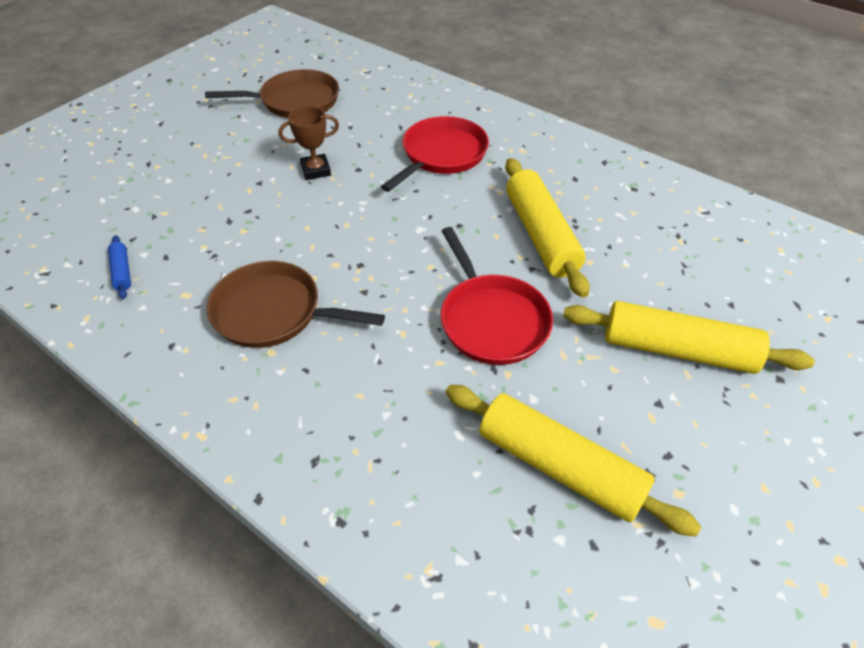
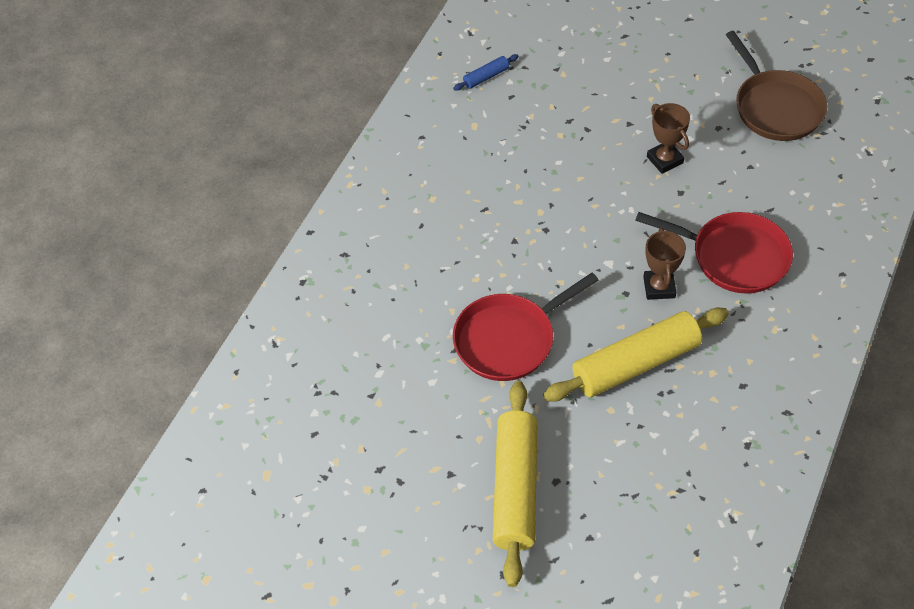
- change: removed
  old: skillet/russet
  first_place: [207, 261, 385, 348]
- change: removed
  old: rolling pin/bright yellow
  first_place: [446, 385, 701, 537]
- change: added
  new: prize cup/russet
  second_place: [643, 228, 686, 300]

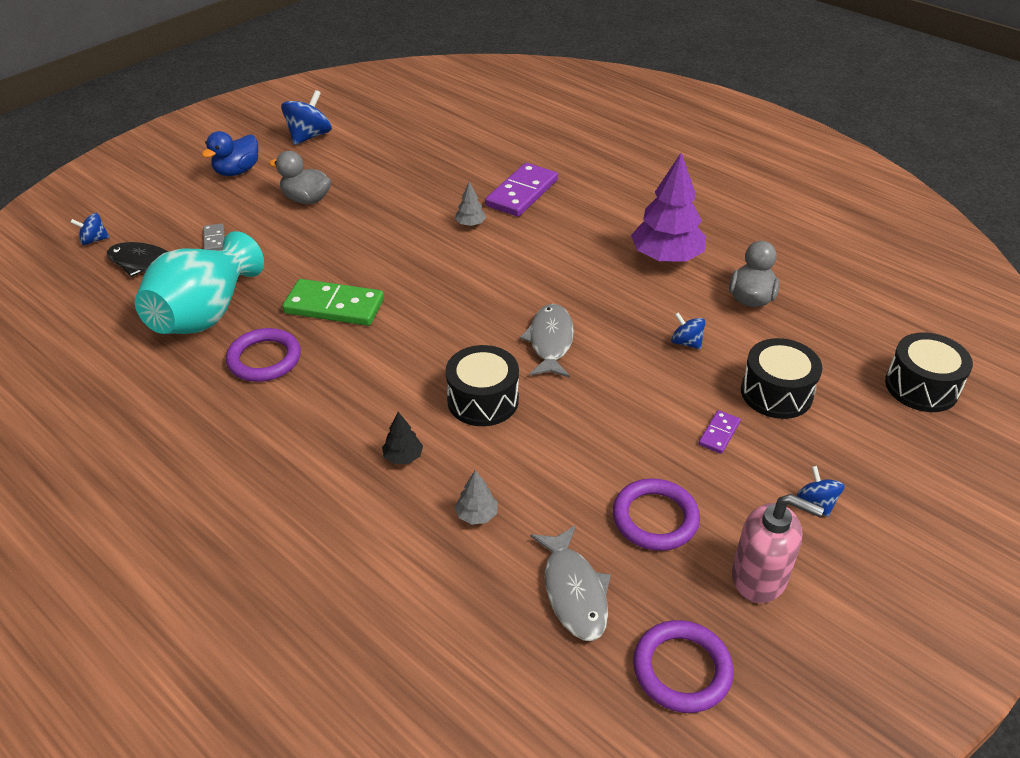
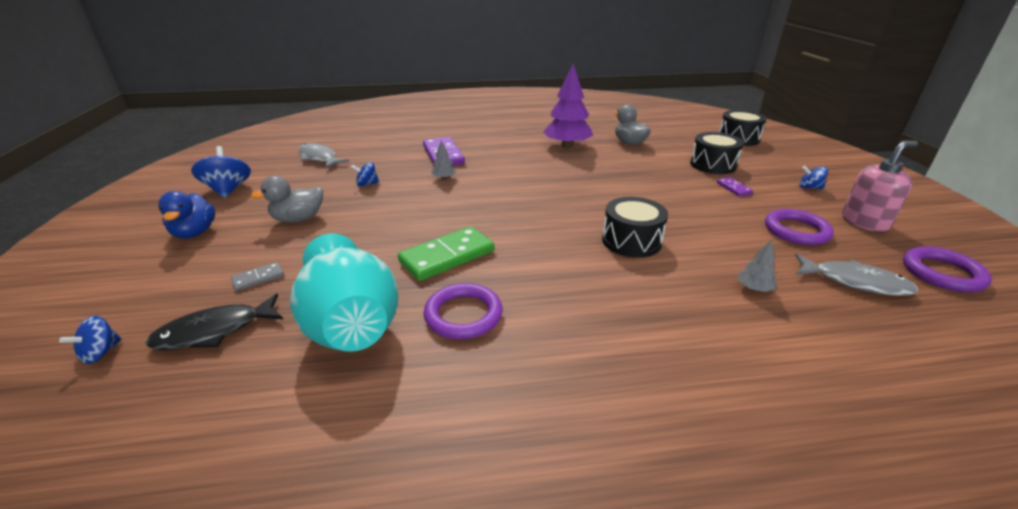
- change: turned
  old: domino/gray
  first_place: [203, 223, 225, 250]
  second_place: [231, 262, 284, 291]
  degrees: -60
- change: removed
  old: tree/ebony
  first_place: [382, 412, 423, 464]
- change: moved
  old: fish figure/gray
  first_place: [520, 304, 574, 378]
  second_place: [299, 143, 349, 168]
- change: moved
  old: toy top/royal blue
  first_place: [671, 312, 706, 349]
  second_place: [351, 162, 379, 187]

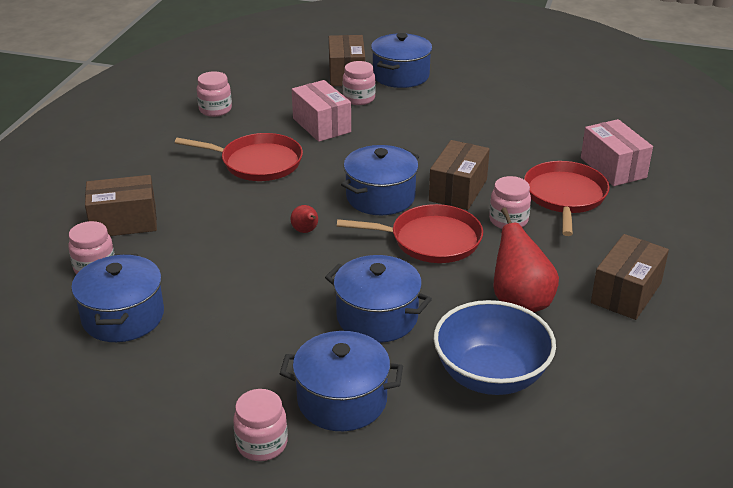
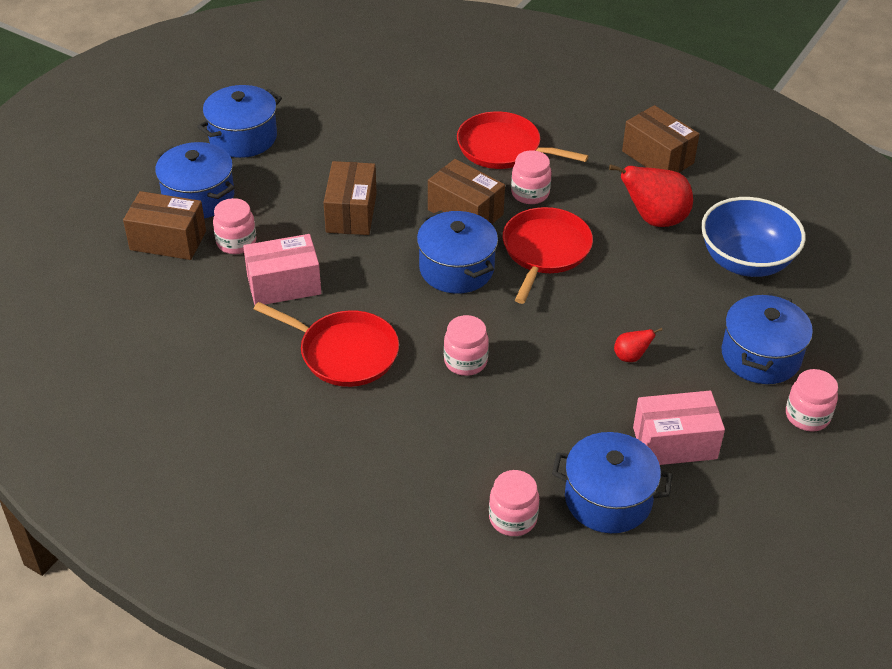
- change: moved
  old: box/russet
  first_place: [85, 175, 157, 236]
  second_place: [324, 161, 377, 235]
- change: turned
  old: skillet/red
  first_place: [175, 133, 303, 181]
  second_place: [254, 302, 399, 387]
  degrees: 90
- change: moved
  old: preserve jar/pink
  first_place: [197, 71, 232, 117]
  second_place: [444, 315, 489, 376]
- change: moved
  old: toy pear/red
  first_place: [291, 205, 318, 233]
  second_place: [614, 328, 663, 362]
- change: moved
  old: stockpot/royal blue
  first_place: [325, 255, 432, 343]
  second_place: [197, 85, 282, 158]
- change: moved
  old: box/pink
  first_place: [581, 119, 653, 186]
  second_place: [633, 391, 725, 465]

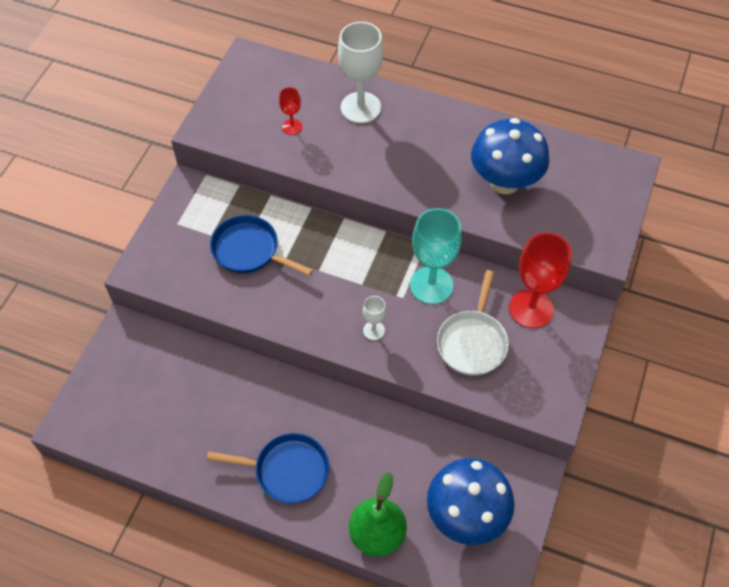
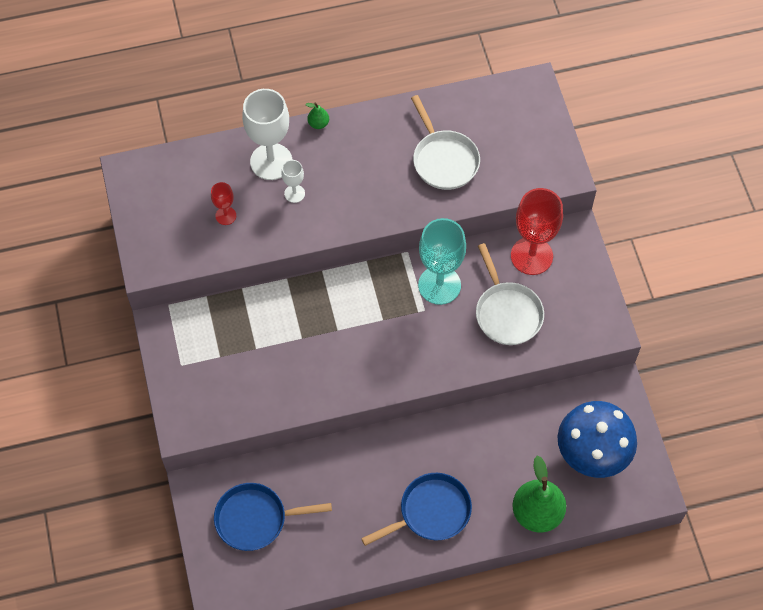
- change: moved
  old: skillet/royal blue
  first_place: [210, 215, 313, 276]
  second_place: [214, 483, 332, 551]
- change: moved
  old: wine glass/white
  first_place: [363, 296, 386, 340]
  second_place: [281, 160, 305, 203]
- change: replaced
  old: mushroom/royal blue
  new: skillet/white
  first_place: [471, 118, 549, 194]
  second_place: [411, 95, 480, 190]
- change: added
  new: toy pear/green
  second_place: [305, 102, 329, 129]

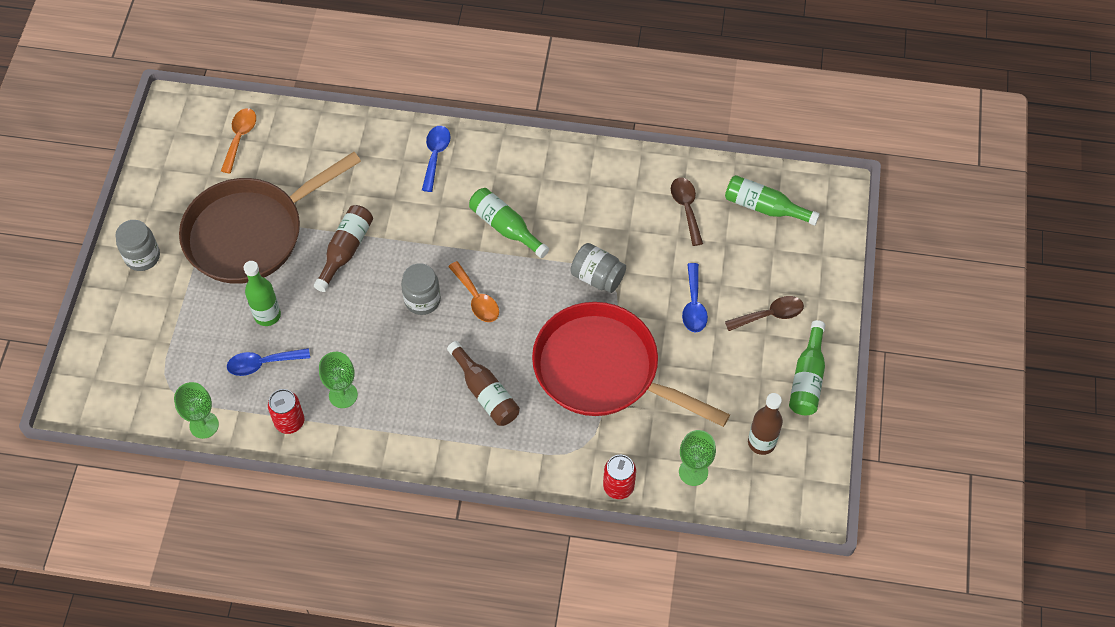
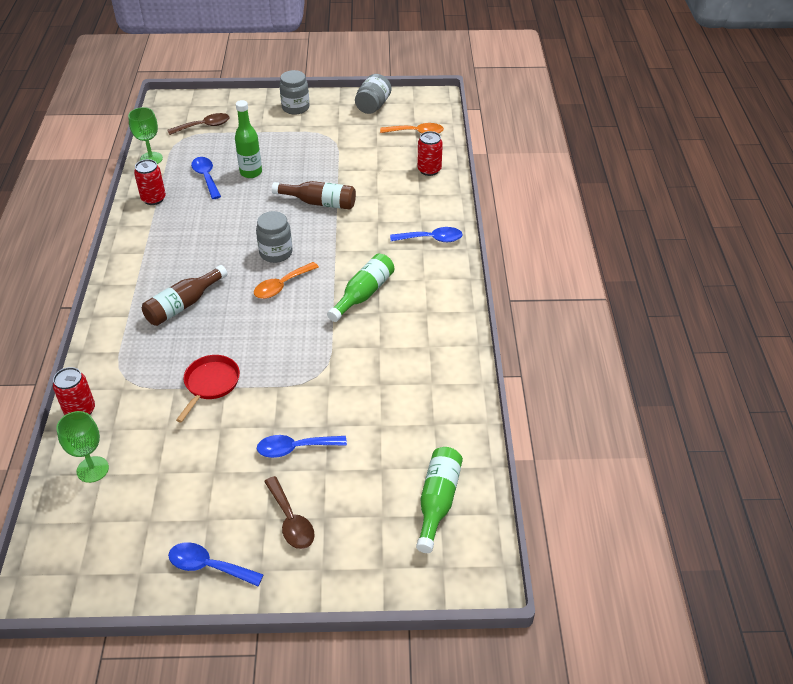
- change: removed
  old: skillet/russet
  first_place: [179, 152, 361, 284]
- change: removed
  old: wine glass/green
  first_place: [319, 352, 358, 408]
- change: resized
  old: skillet/red
  first_place: [532, 302, 730, 427]
  second_place: [176, 355, 240, 423]
  factor: 0.44
- change: moved
  old: preserve jar/gray
  first_place: [571, 243, 626, 293]
  second_place: [355, 74, 391, 114]
- change: moved
  old: teaspoon/russet
  first_place: [671, 178, 703, 246]
  second_place: [167, 113, 230, 135]
- change: removed
  old: bottle/russet
  first_place: [748, 393, 783, 455]
- change: replaced
  old: bottle/green
  new: teaspoon/royal blue
  first_place: [789, 320, 825, 415]
  second_place: [168, 542, 264, 586]
- change: added
  new: tin/red
  second_place: [417, 131, 443, 176]

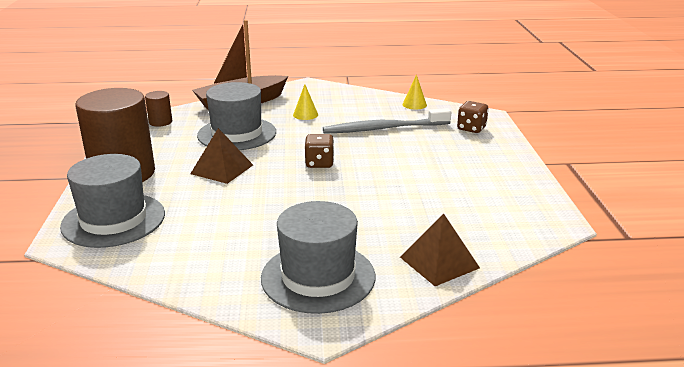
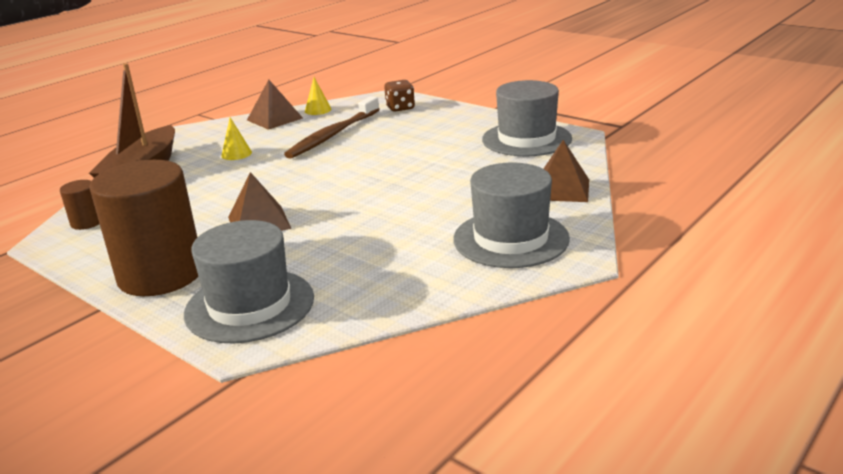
- change: moved
  old: hat/gray
  first_place: [197, 82, 276, 150]
  second_place: [482, 80, 572, 156]
- change: removed
  old: game die/russet
  first_place: [305, 134, 334, 168]
- change: recoloured
  old: dental brush/gray
  new: dental brush/russet
  first_place: [323, 108, 451, 134]
  second_place: [284, 96, 379, 159]
- change: added
  new: pyramid/russet
  second_place: [247, 80, 303, 130]

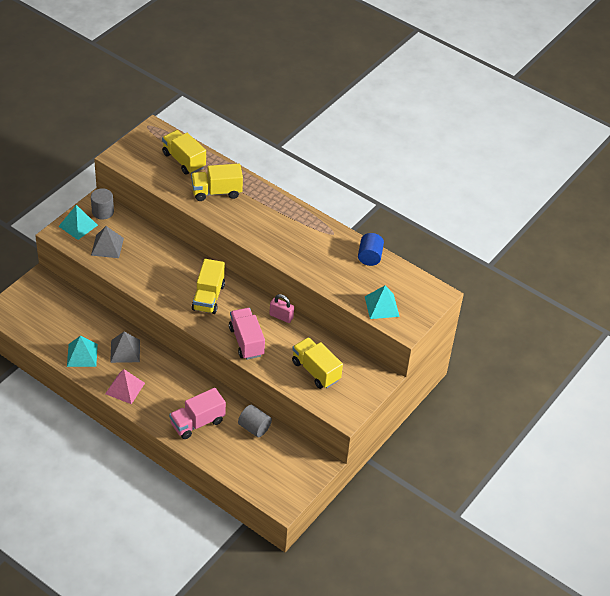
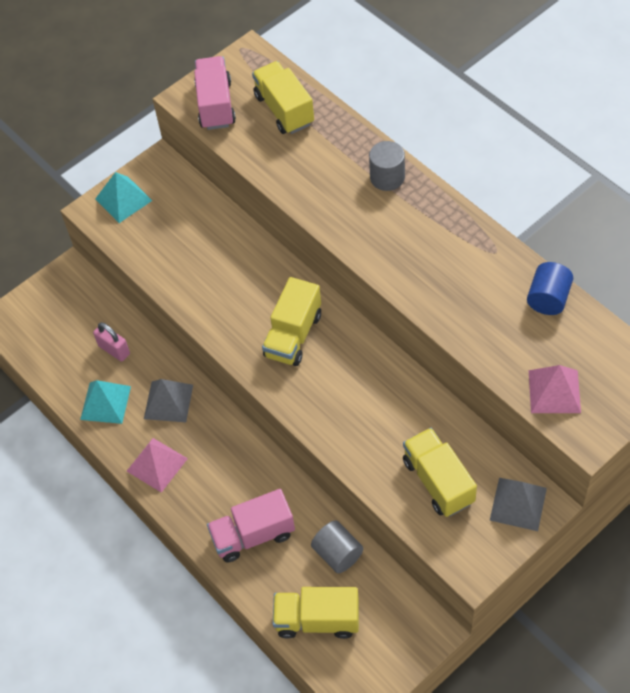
- change: moved
  old: cylinder shape/gray
  first_place: [91, 188, 114, 220]
  second_place: [369, 141, 405, 191]
- change: moved
  old: pyramid/gray
  first_place: [91, 226, 124, 258]
  second_place: [490, 478, 547, 531]
- change: moved
  old: toy truck/bright yellow
  first_place: [191, 164, 243, 201]
  second_place: [273, 587, 359, 639]
- change: moved
  old: toy truck/pink
  first_place: [229, 308, 265, 360]
  second_place: [194, 56, 236, 130]
- change: moved
  old: small lock/pink
  first_place: [269, 294, 294, 323]
  second_place: [93, 322, 130, 362]
- change: recoloured
  old: pyramid/turquoise
  new: pyramid/pink
  first_place: [365, 285, 400, 319]
  second_place: [529, 365, 581, 413]

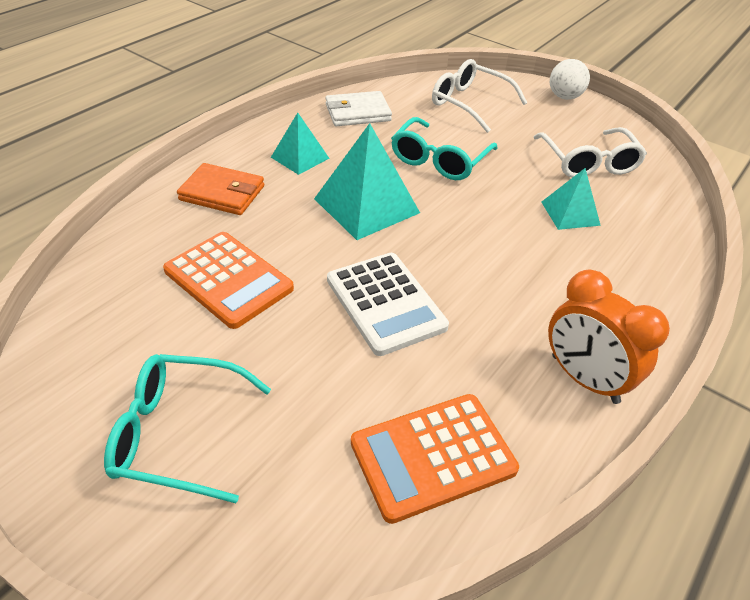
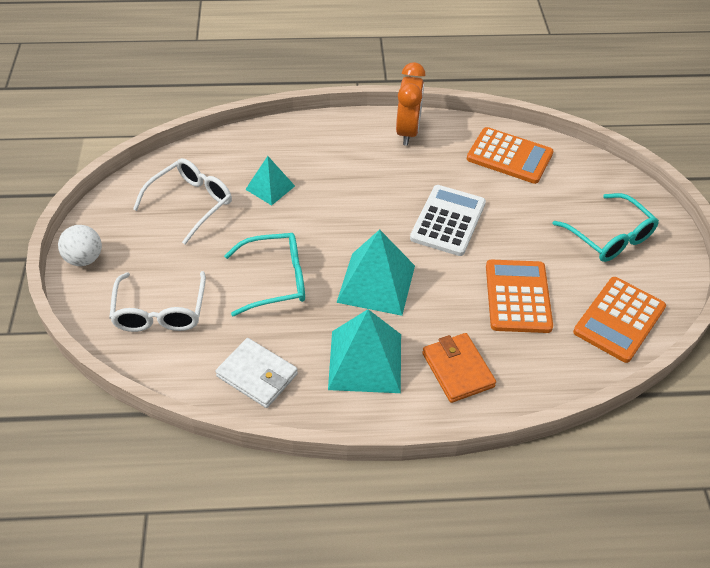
- change: resized
  old: pyramid/turquoise
  first_place: [271, 113, 329, 175]
  second_place: [328, 309, 401, 393]
  factor: 1.7
- change: added
  new: calculator/orange
  second_place: [573, 277, 666, 363]

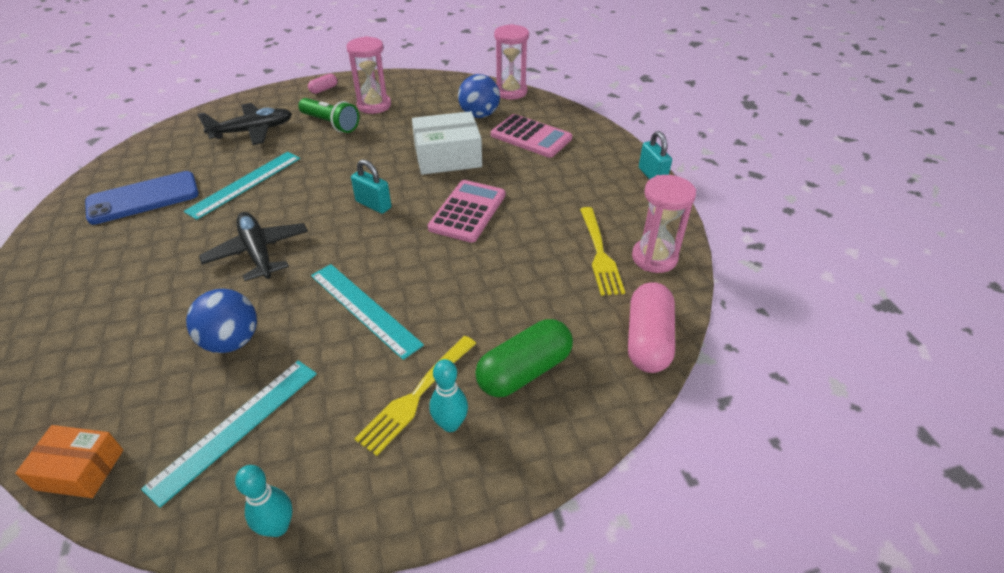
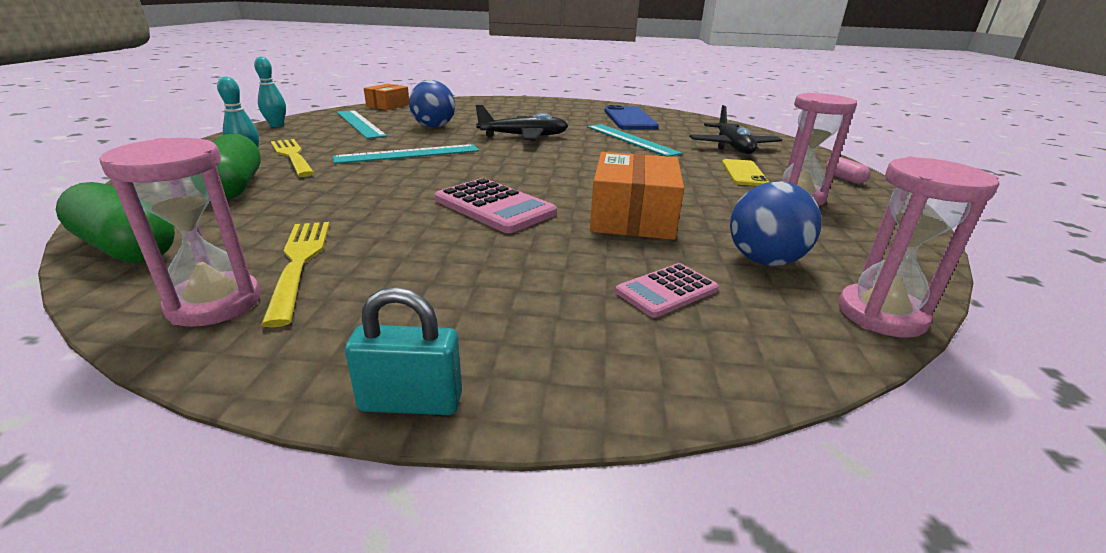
- change: replaced
  old: torch/green
  new: phone/bright yellow
  first_place: [298, 98, 359, 133]
  second_place: [722, 159, 769, 186]
- change: removed
  old: small lock/turquoise
  first_place: [351, 159, 391, 214]
- change: recoloured
  old: box/white
  new: box/orange
  first_place: [412, 111, 482, 175]
  second_place: [590, 152, 684, 240]
- change: resized
  old: calculator/pink
  first_place: [491, 114, 572, 158]
  second_place: [615, 263, 719, 318]
  factor: 0.61
- change: turned
  old: fork/bright yellow
  first_place: [580, 207, 625, 296]
  second_place: [261, 222, 330, 327]
  degrees: 60
- change: recoloured
  old: capsule/pink
  new: capsule/green
  first_place: [628, 282, 675, 373]
  second_place: [56, 182, 175, 263]

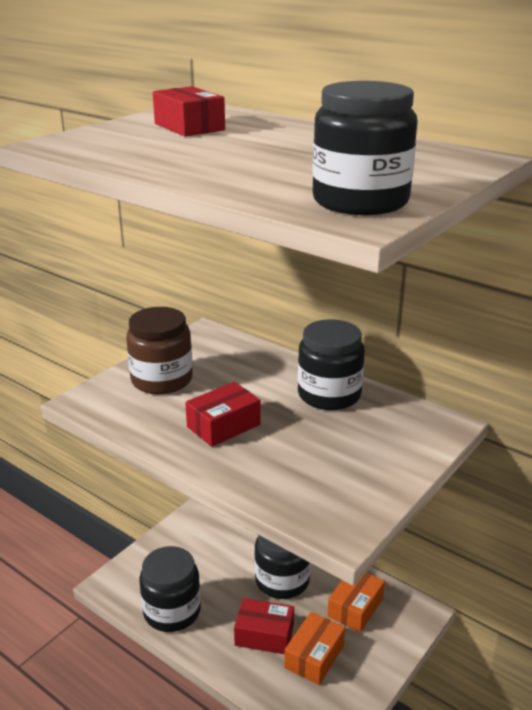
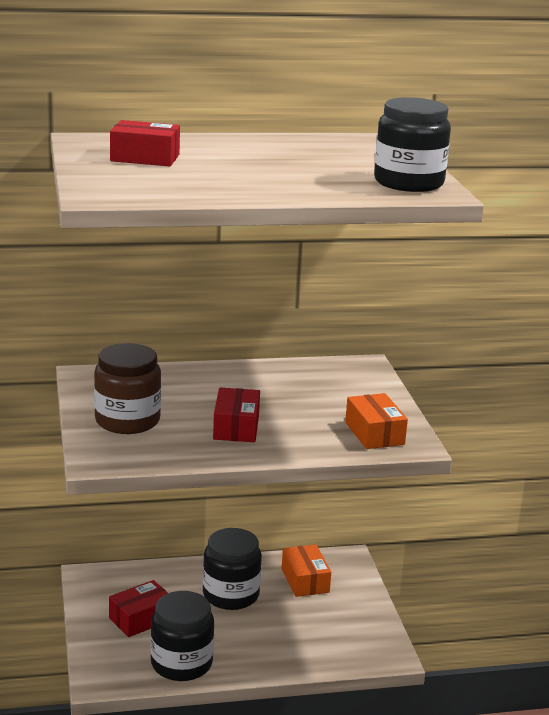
- change: moved
  old: box/red
  first_place: [234, 598, 294, 654]
  second_place: [109, 580, 168, 637]
- change: moved
  old: box/orange
  first_place: [284, 612, 345, 685]
  second_place: [345, 393, 408, 449]
- change: removed
  old: preserve jar/ebony
  first_place: [298, 319, 365, 410]

